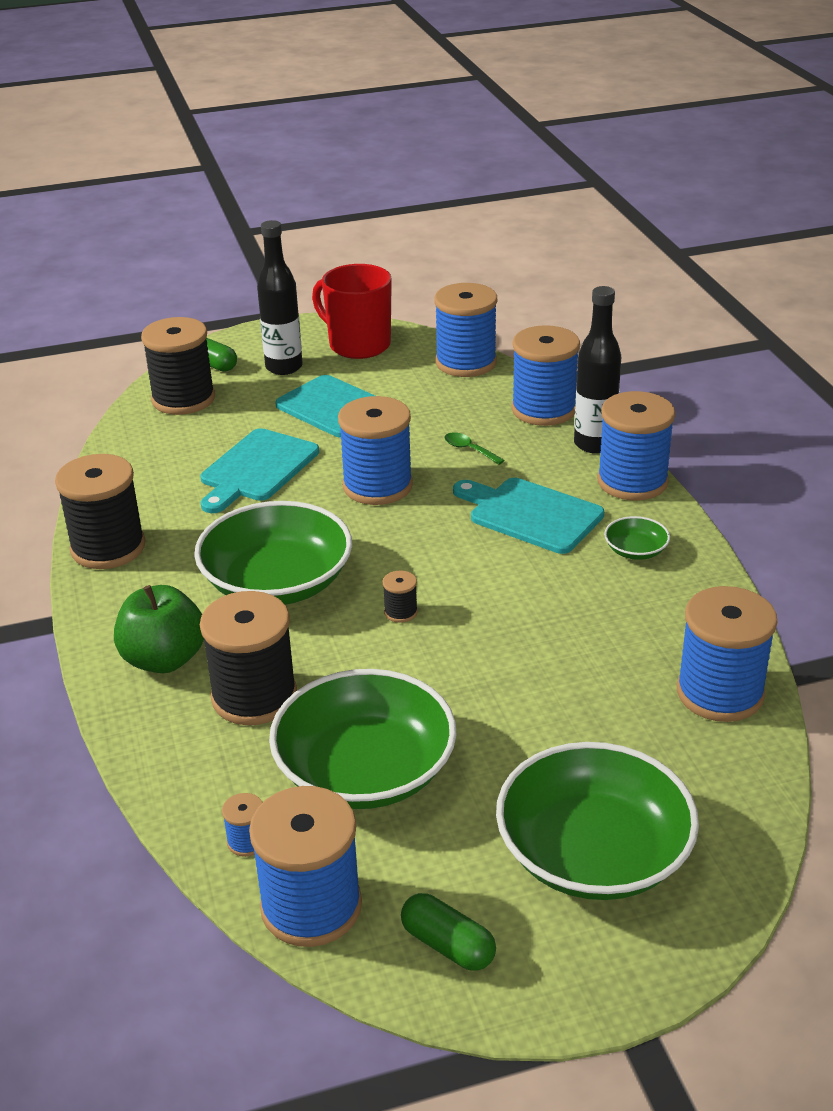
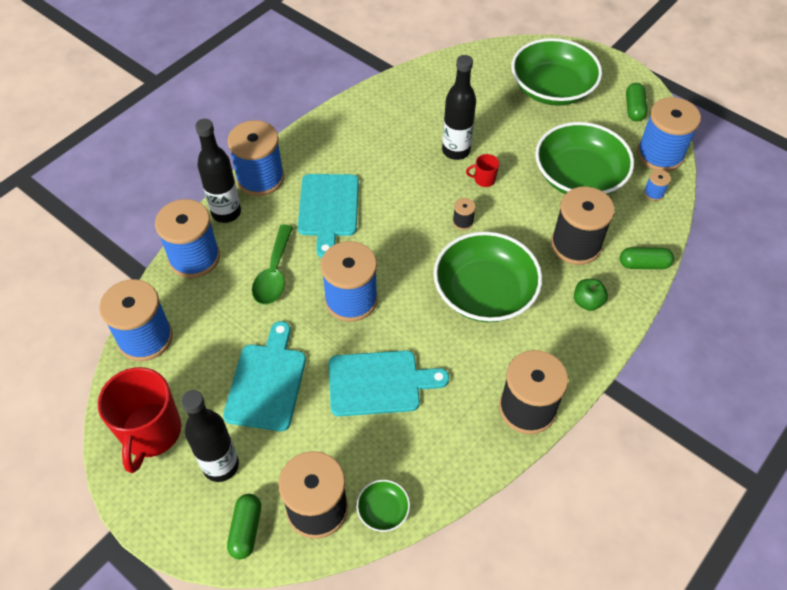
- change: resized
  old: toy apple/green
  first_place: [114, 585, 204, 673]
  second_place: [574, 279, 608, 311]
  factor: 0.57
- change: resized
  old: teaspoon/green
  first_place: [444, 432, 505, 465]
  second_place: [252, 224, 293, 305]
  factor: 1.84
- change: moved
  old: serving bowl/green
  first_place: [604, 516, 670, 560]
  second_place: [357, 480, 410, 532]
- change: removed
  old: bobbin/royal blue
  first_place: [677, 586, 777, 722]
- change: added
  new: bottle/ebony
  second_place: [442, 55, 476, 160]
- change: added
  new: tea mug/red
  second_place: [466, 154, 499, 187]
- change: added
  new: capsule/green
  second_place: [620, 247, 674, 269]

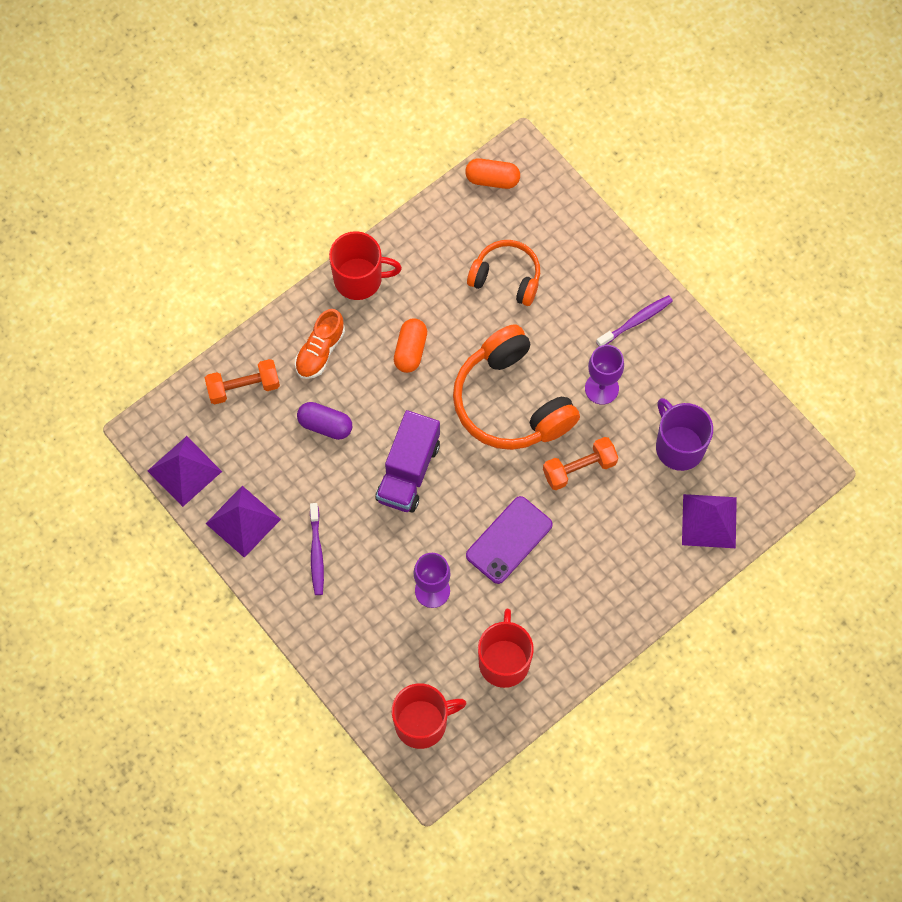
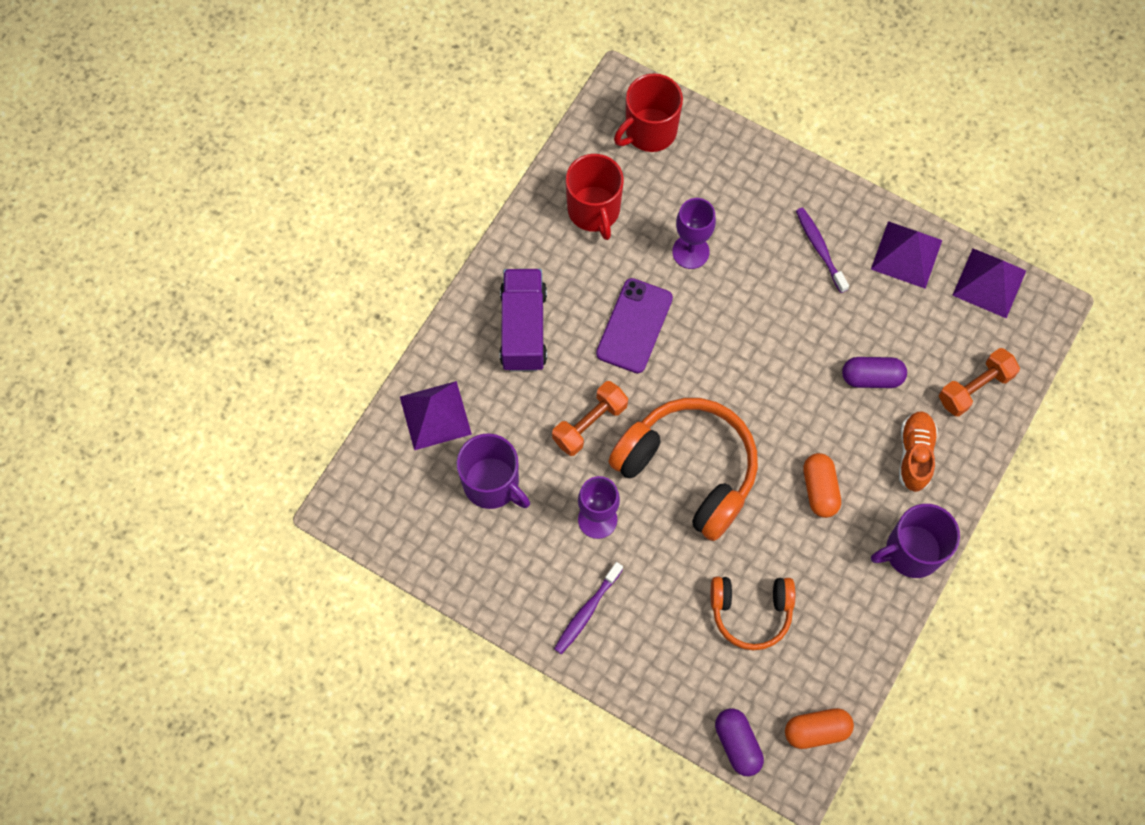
- change: recoloured
  old: tea mug/red
  new: tea mug/royal purple
  first_place: [329, 231, 402, 300]
  second_place: [871, 504, 960, 578]
- change: moved
  old: toy truck/royal purple
  first_place: [375, 410, 440, 513]
  second_place: [500, 269, 547, 372]
- change: added
  new: capsule/royal purple
  second_place: [715, 708, 764, 776]

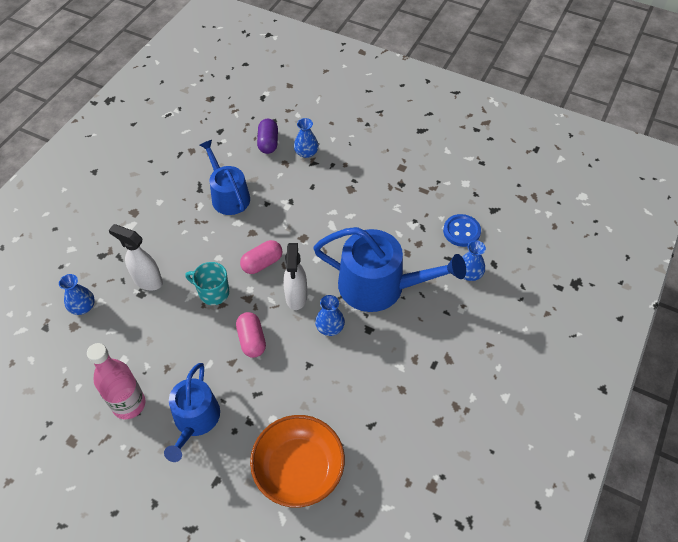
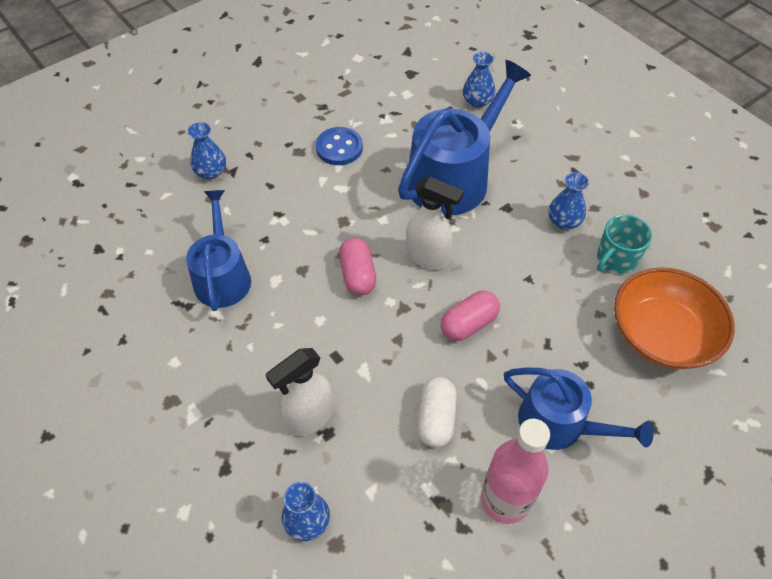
- change: moved
  old: tea mug/turquoise
  first_place: [185, 262, 229, 305]
  second_place: [597, 214, 652, 274]
- change: turned
  old: watering pot/royal blue
  first_place: [200, 140, 250, 215]
  second_place: [186, 190, 251, 311]
  degrees: 90
- change: turned
  old: capsule/pink
  first_place: [236, 312, 266, 358]
  second_place: [440, 291, 500, 341]
  degrees: -45
- change: removed
  old: capsule/royal purple
  first_place: [257, 119, 278, 154]
- change: moved
  old: tall vase/royal blue
  first_place: [315, 295, 345, 336]
  second_place: [548, 172, 589, 229]
- change: moved
  old: shirt button/royal blue
  first_place: [443, 214, 481, 247]
  second_place: [316, 127, 363, 165]
- change: added
  new: capsule/white
  second_place: [417, 377, 457, 447]

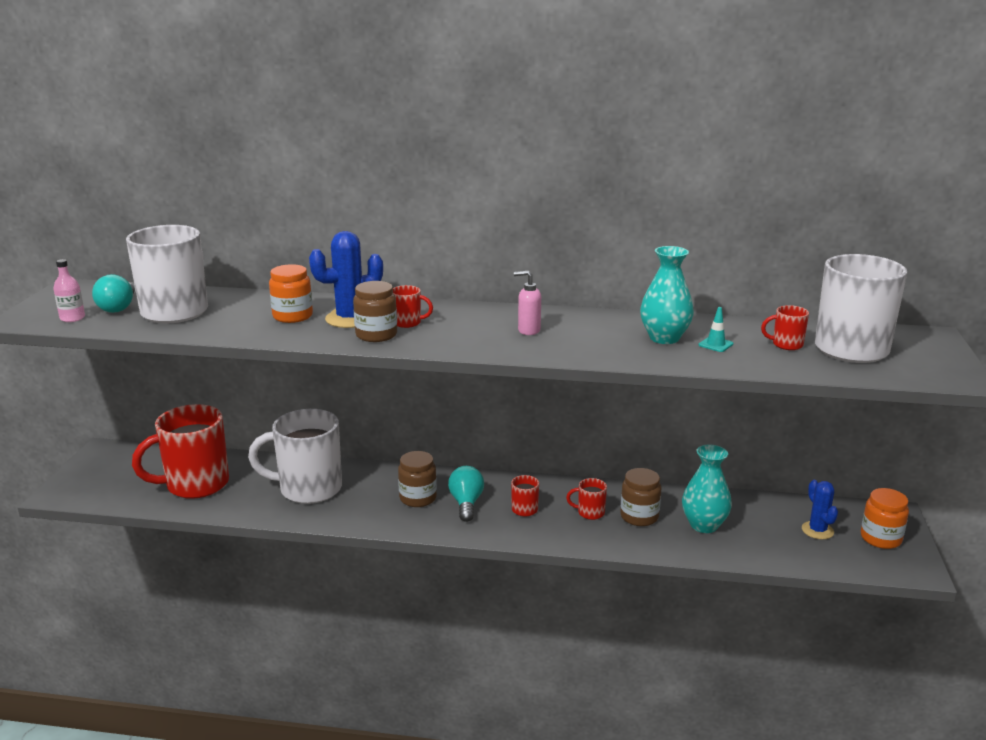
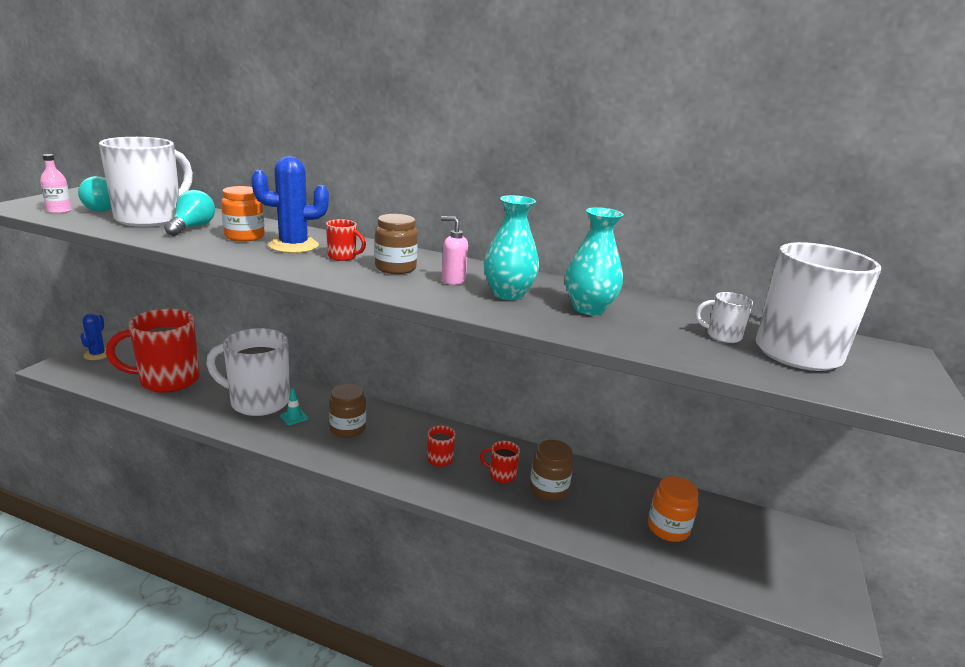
- change: moved
  old: preserve jar/russet
  first_place: [353, 281, 397, 342]
  second_place: [375, 214, 418, 274]
- change: moved
  old: lightbulb/turquoise
  first_place: [448, 466, 484, 522]
  second_place: [164, 190, 215, 236]
- change: moved
  old: tall vase/turquoise
  first_place: [682, 444, 732, 533]
  second_place: [484, 195, 539, 300]
- change: moved
  old: safety cone/turquoise
  first_place: [699, 307, 733, 352]
  second_place: [280, 388, 308, 425]
- change: recoloured
  old: tea mug/red
  new: tea mug/white
  first_place: [761, 305, 809, 350]
  second_place: [695, 292, 753, 343]
- change: moved
  old: prickly plant/royal blue
  first_place: [802, 480, 838, 539]
  second_place: [81, 313, 107, 360]
- change: moved
  old: preserve jar/orange
  first_place: [861, 488, 909, 549]
  second_place: [648, 476, 699, 542]

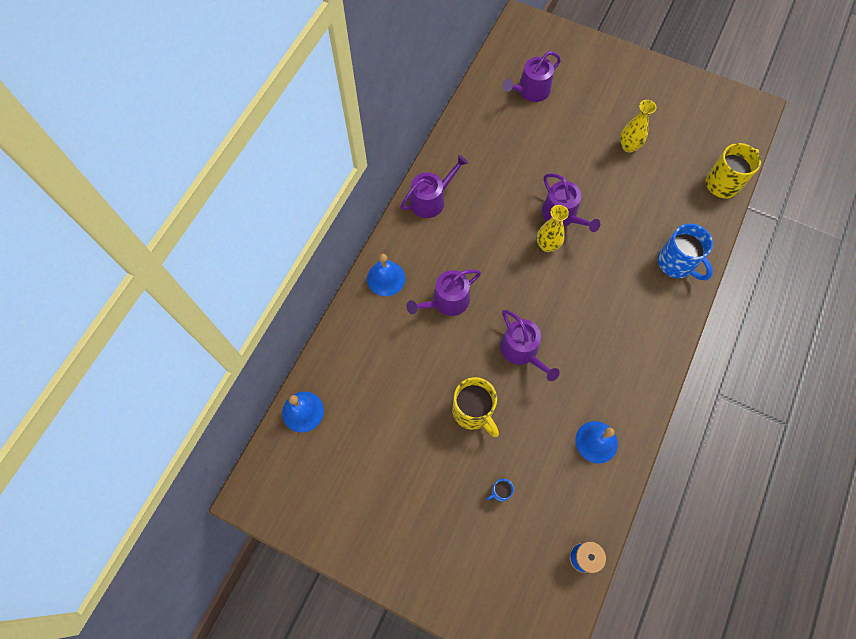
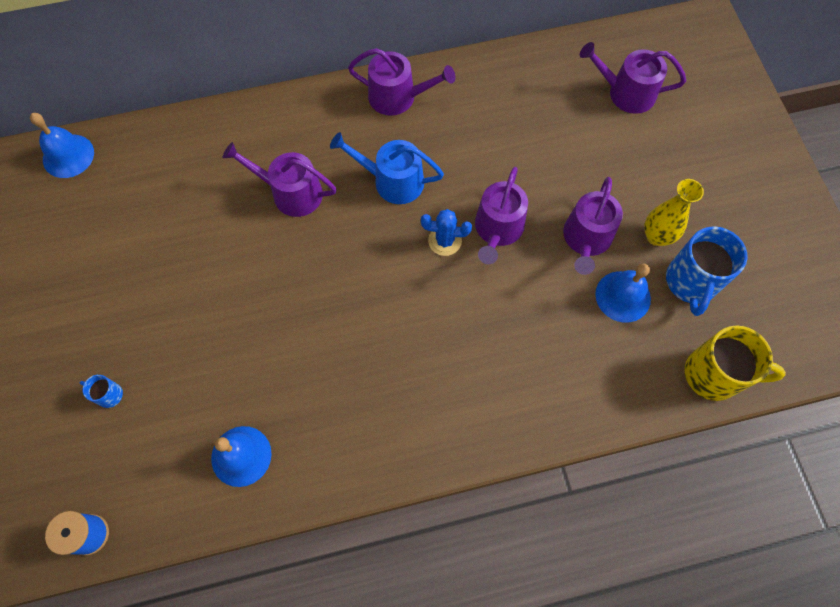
- change: moved
  old: bell/royal blue
  first_place: [367, 254, 405, 296]
  second_place: [595, 264, 651, 323]
- change: removed
  old: tea mug/bright yellow
  first_place: [452, 377, 499, 437]
- change: moved
  old: watering pot/royal purple
  first_place: [500, 310, 560, 381]
  second_place: [563, 177, 623, 275]
- change: replaced
  old: tall vase/bright yellow
  new: prickly plant/royal blue
  first_place: [537, 205, 569, 252]
  second_place: [421, 209, 472, 256]
- change: moved
  old: tea mug/royal blue
  first_place: [658, 224, 713, 280]
  second_place: [666, 226, 748, 316]
- change: added
  new: watering pot/royal blue
  second_place: [330, 132, 444, 204]

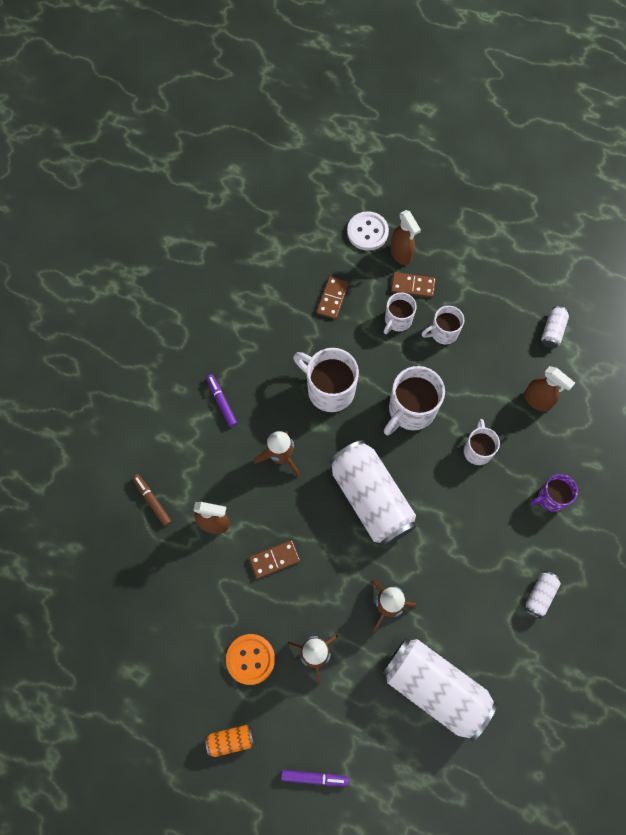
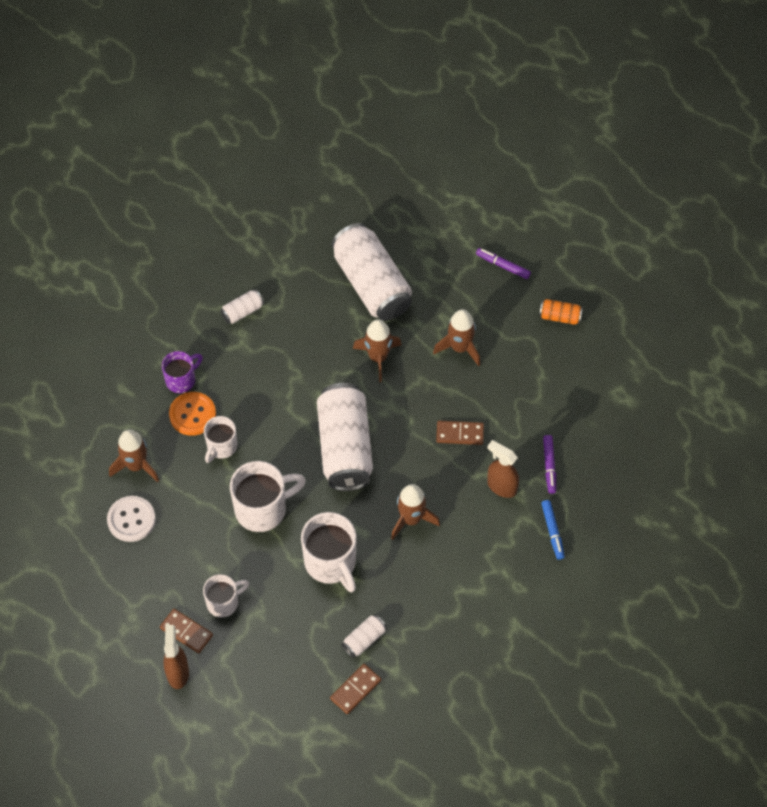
- change: recoloured
  old: marker pen/russet
  new: marker pen/royal blue
  first_place: [132, 474, 172, 526]
  second_place: [541, 500, 565, 560]
- change: moved
  old: marker pen/royal purple
  first_place: [206, 374, 237, 427]
  second_place: [543, 435, 556, 494]
- change: moved
  old: shirt button/orange
  first_place: [226, 634, 275, 685]
  second_place: [169, 392, 216, 436]
- change: moved
  old: domino/russet
  first_place: [317, 276, 349, 319]
  second_place: [330, 664, 381, 714]
- change: moved
  old: shirt button/white
  first_place: [347, 211, 389, 251]
  second_place: [107, 496, 156, 542]
- change: removed
  old: tea mug/white
  first_place: [421, 306, 464, 344]
- change: replaced
  old: sprayer/russet
  new: toy rocket/russet
  first_place: [524, 366, 575, 412]
  second_place: [109, 429, 159, 482]
- change: turned
  old: tea mug/royal purple
  first_place: [530, 474, 578, 512]
  second_place: [162, 351, 203, 393]
  degrees: -45
- change: moved
  old: tin/white
  first_place: [541, 306, 569, 348]
  second_place: [342, 615, 387, 658]

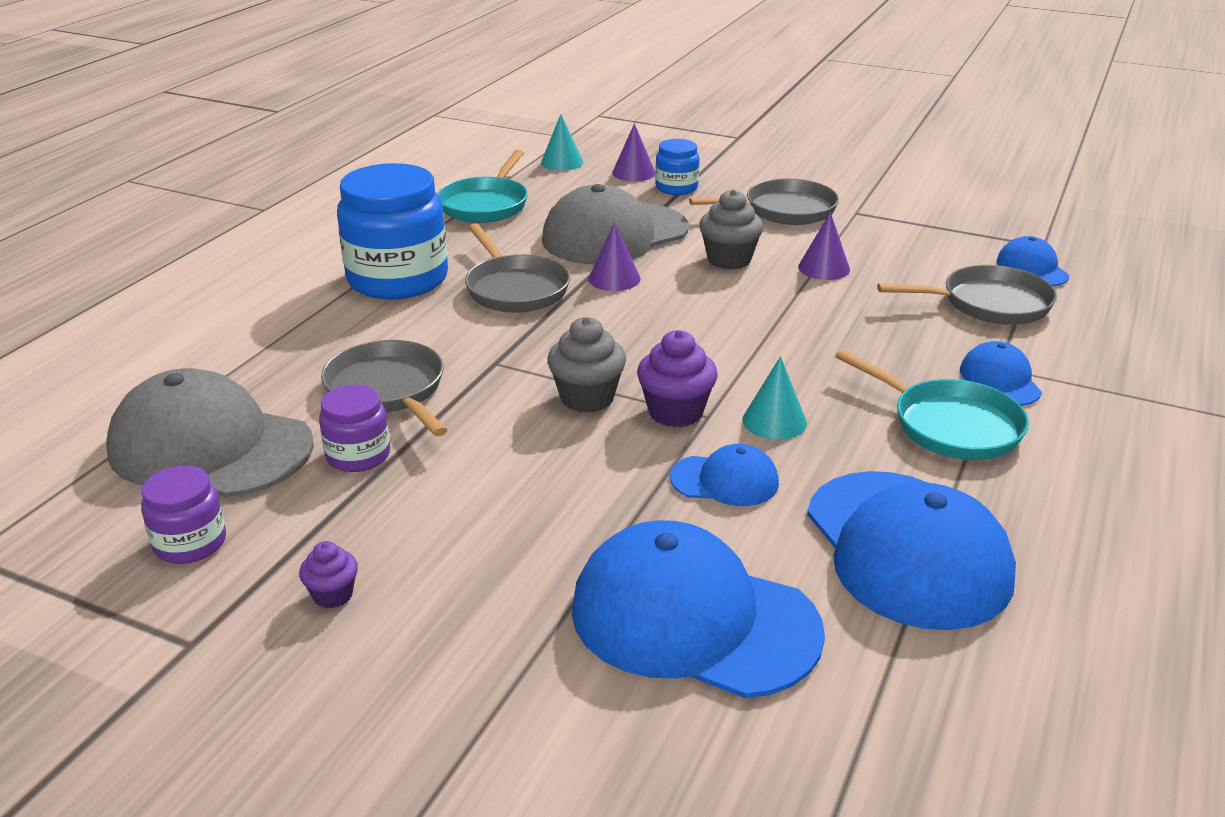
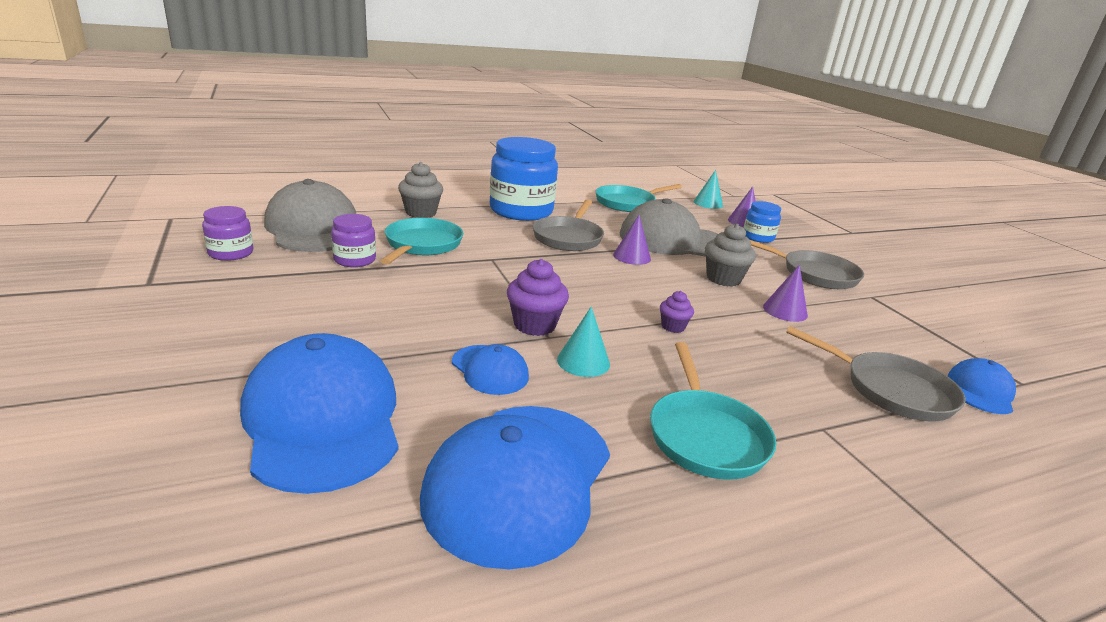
- change: moved
  old: muffin/royal purple
  first_place: [299, 541, 358, 609]
  second_place: [660, 291, 694, 333]
- change: recoloured
  old: skillet/gray
  new: skillet/turquoise
  first_place: [321, 340, 448, 436]
  second_place: [380, 218, 463, 264]
- change: moved
  old: muffin/gray
  first_place: [547, 317, 626, 413]
  second_place: [398, 162, 443, 218]
- change: removed
  old: peaked cap/royal blue
  first_place: [960, 341, 1042, 406]

